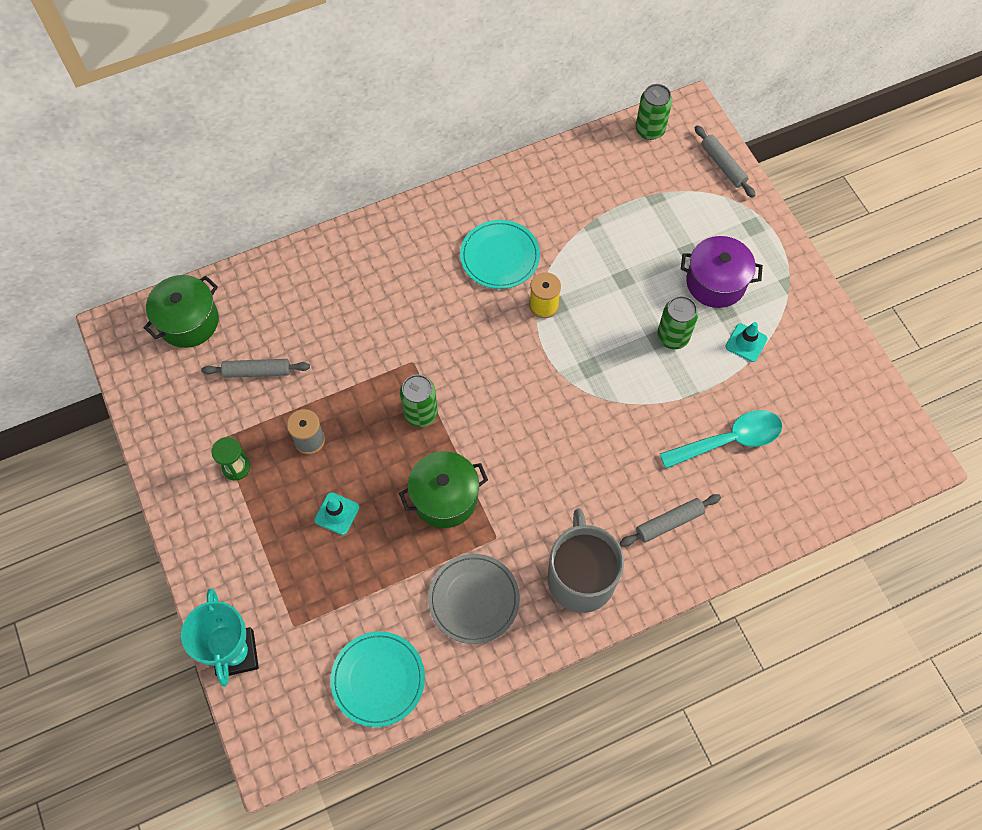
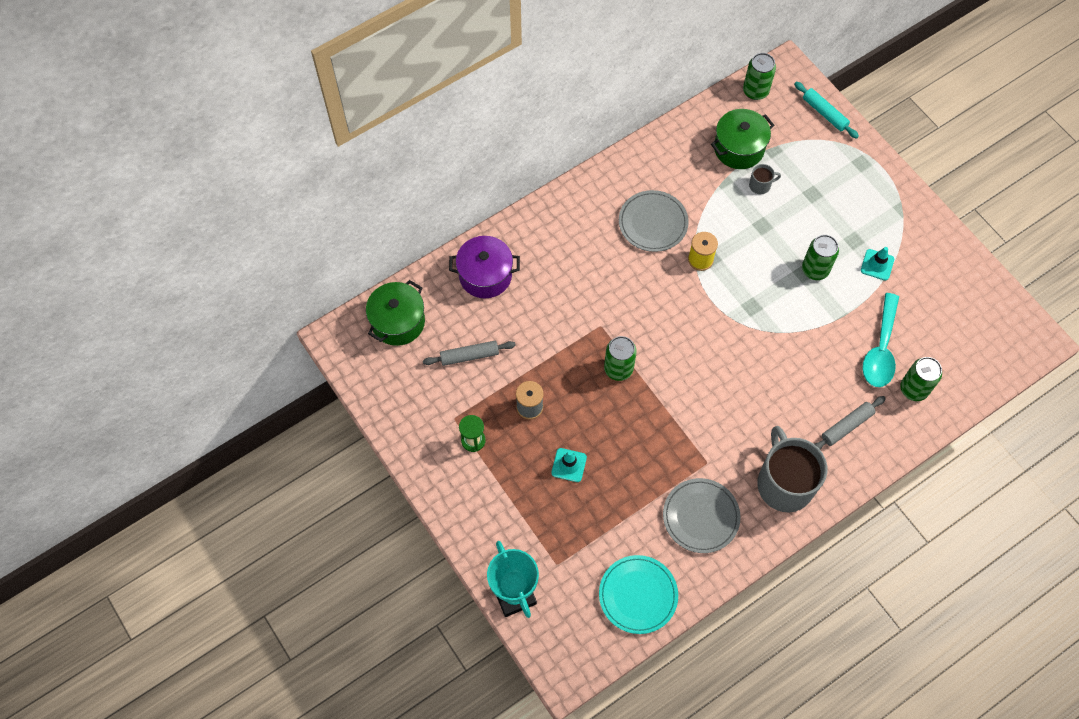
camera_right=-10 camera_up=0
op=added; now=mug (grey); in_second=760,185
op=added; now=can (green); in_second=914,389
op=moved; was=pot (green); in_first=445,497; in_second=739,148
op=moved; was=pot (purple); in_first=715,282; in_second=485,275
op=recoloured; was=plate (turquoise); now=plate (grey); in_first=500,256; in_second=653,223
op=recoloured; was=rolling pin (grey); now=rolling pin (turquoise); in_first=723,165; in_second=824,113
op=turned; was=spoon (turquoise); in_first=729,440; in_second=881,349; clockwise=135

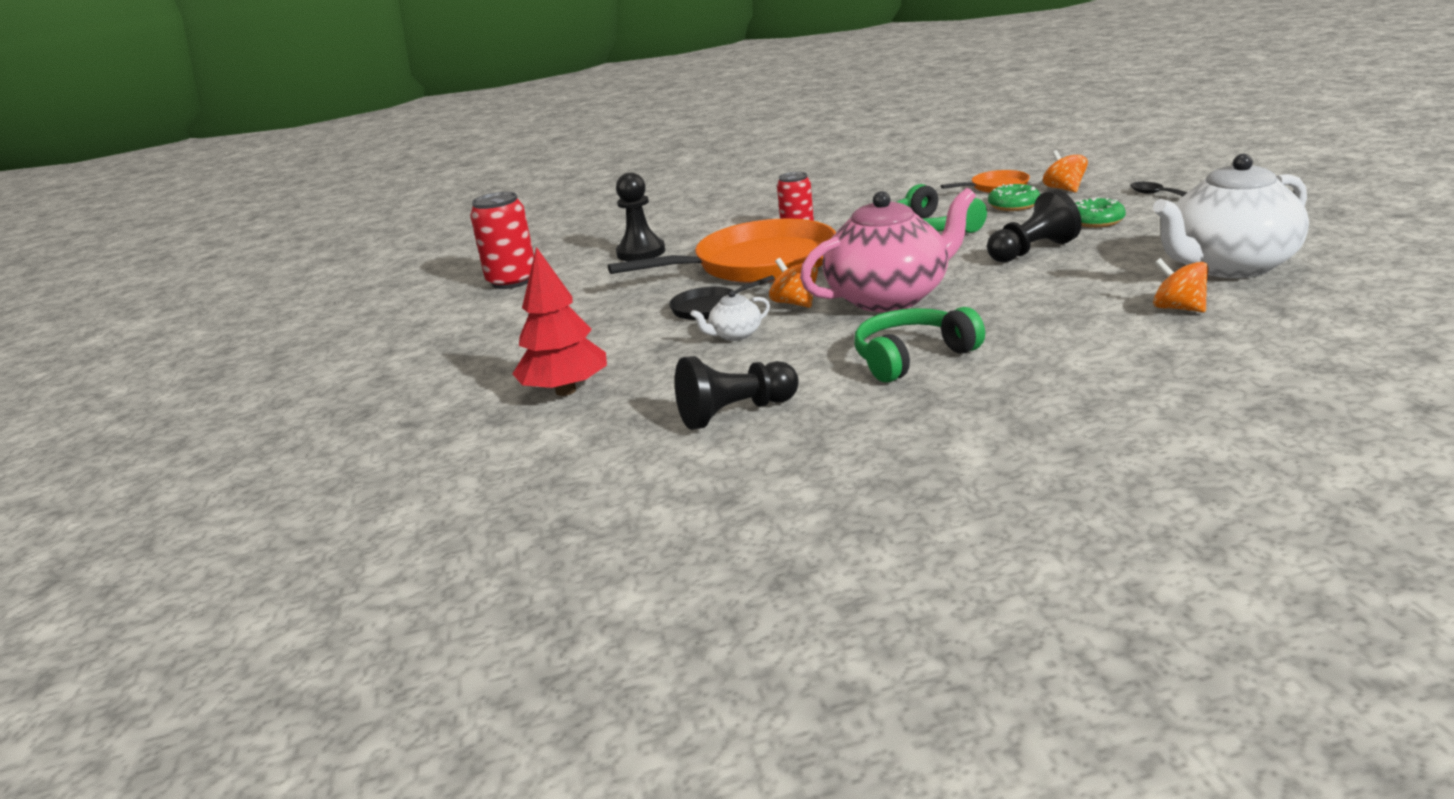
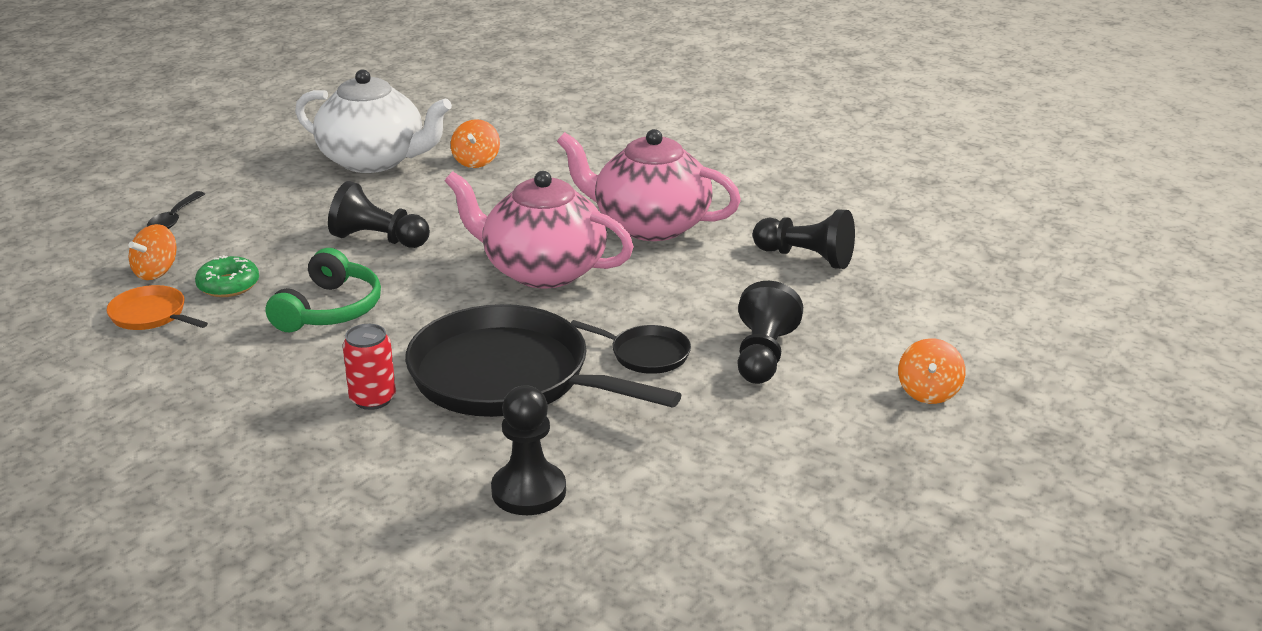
camera_right=-135 camera_up=5
op=removed; was=can (red); in_first=512,281
op=removed; was=tree (red); in_first=566,391
op=removed; was=teapot (white); in_first=735,335
op=removed; was=donut (green); in_first=1096,221
op=added; now=pawn (black); in_second=763,356
op=moved; was=spinning top (orange); in_first=795,303; in_second=928,392
op=replaced; was=headphones (green); now=teapot (pink); in_first=912,357; in_second=649,225
op=recoloured; was=pan (orange); now=pan (black); in_first=758,264; in_second=507,377

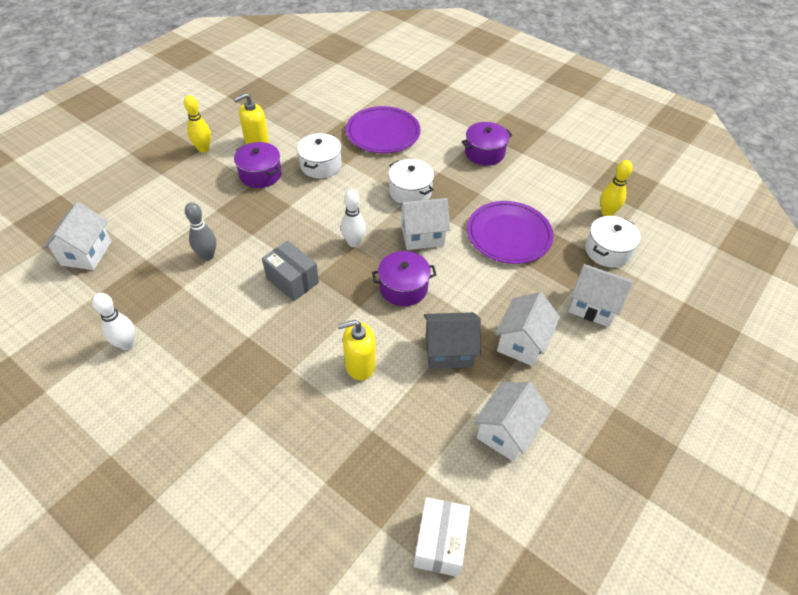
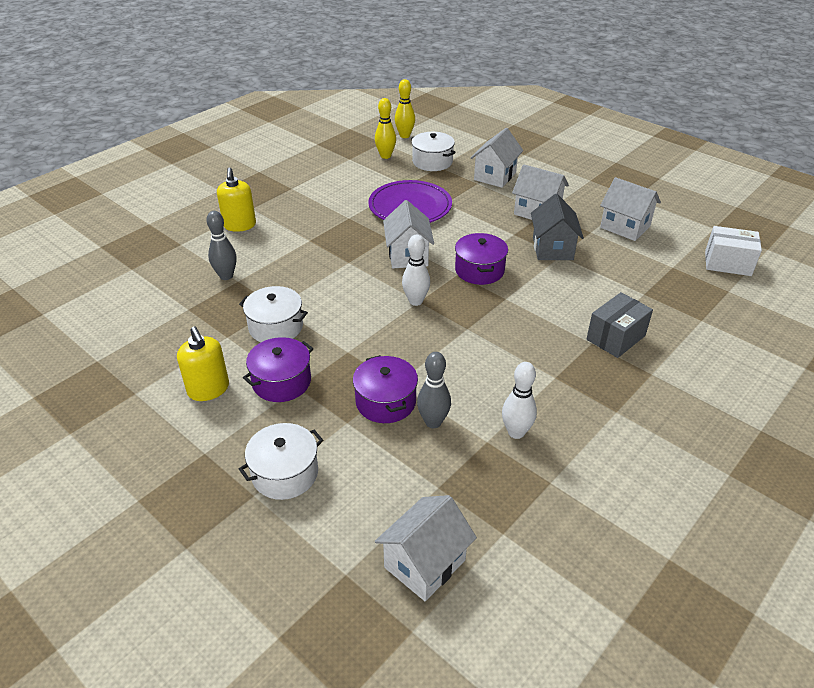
camera_right=-85 camera_up=-10
op=moved; was=bowling pin (white); in_first=127,344; in_second=516,432
op=moved; was=bowling pin (yellow); in_first=203,149; in_second=405,135
op=moved; was=box (grey); in_first=292,280; in_second=616,337
op=moved; was=soap dispenser (yellow); in_first=360,365; in_second=239,225
op=moved; was=pot (white); in_first=410,192; in_second=285,473
op=moved; was=pot (purple); in_first=484,153; in_second=386,401
op=replaced; was=plate (purple); now=bowling pin (grey); in_first=383,133; in_second=226,276
op=turned; was=house (white); in_first=86,253; in_second=425,564; clockwise=-60

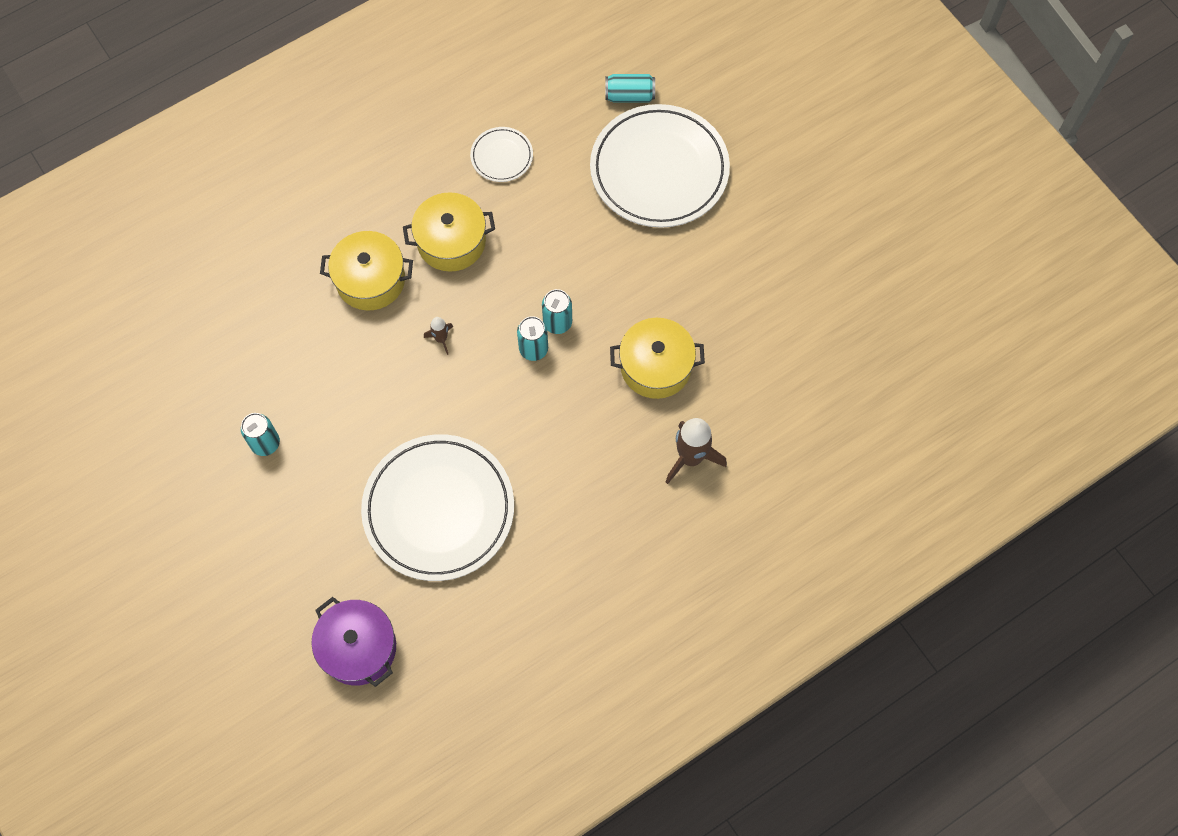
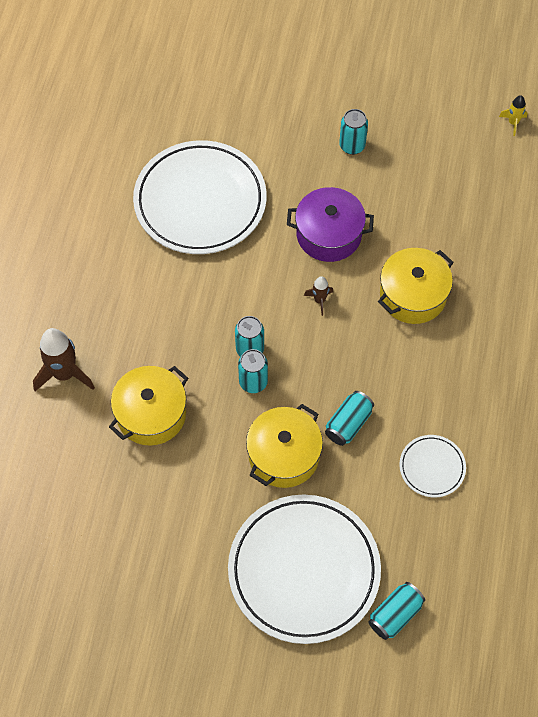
camera_right=135 camera_up=-5
op=added; now=can (turquoise); in_second=348,424
op=added; now=rocket (yellow); in_second=513,123
op=moved; was=pot (purple); in_first=358,648; in_second=329,234
op=moved; was=pot (yellow); in_first=451,242; in_second=284,455

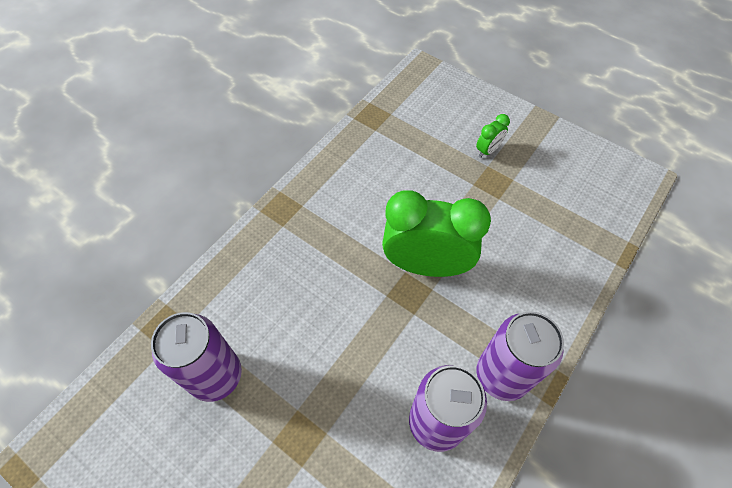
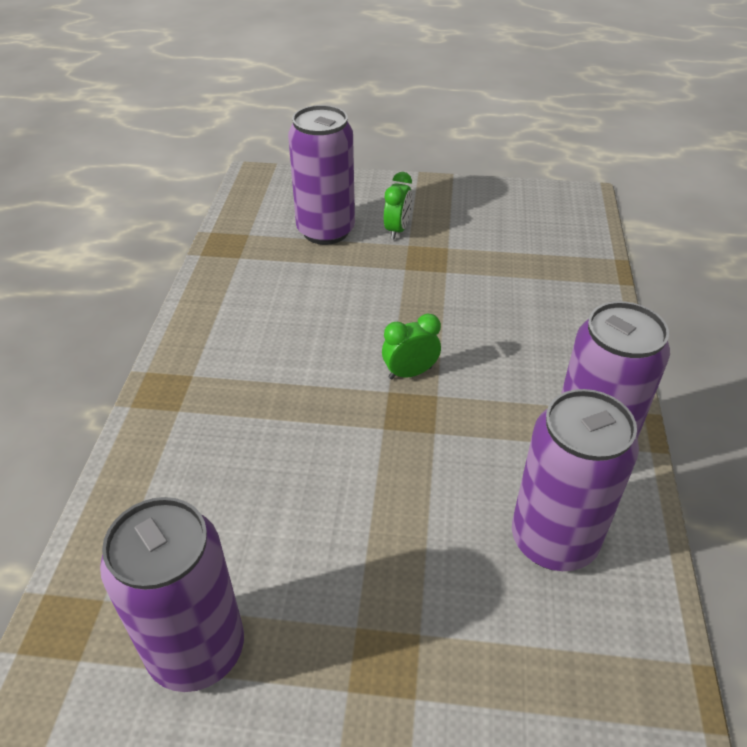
camera_right=-30 camera_up=-15
op=added; now=can (purple); in_second=326,231
op=resized; was=clock (green); in_first=426,265; in_second=410,373; ratio=0.43

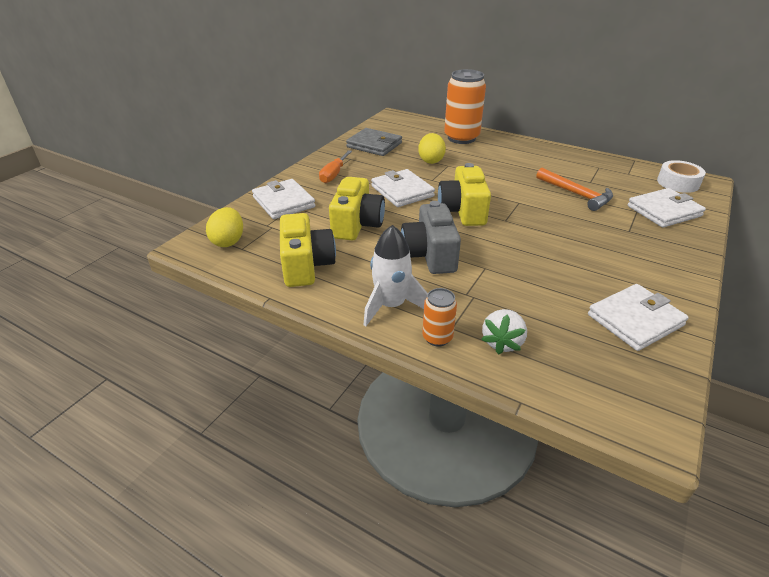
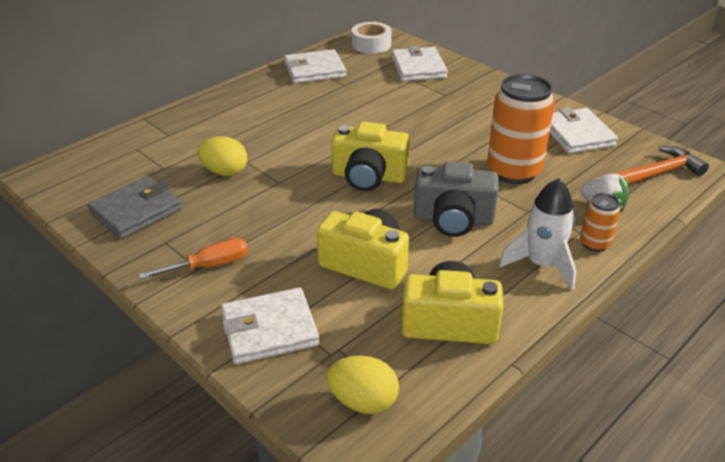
camera_right=-75 camera_up=0
op=moved; was=wallet (white); in_first=402,191; in_second=314,70
op=moved; was=can (orange); in_first=461,138; in_second=513,171
op=moved; was=hammer (orange); in_first=576,194; in_second=658,173
op=turned; was=screwdriver (orange); in_first=334,174; in_second=209,266; clockwise=-60

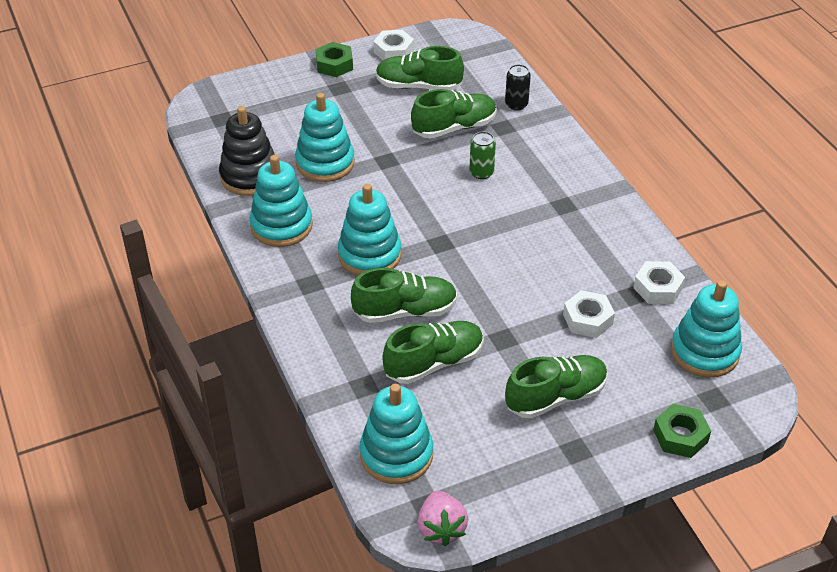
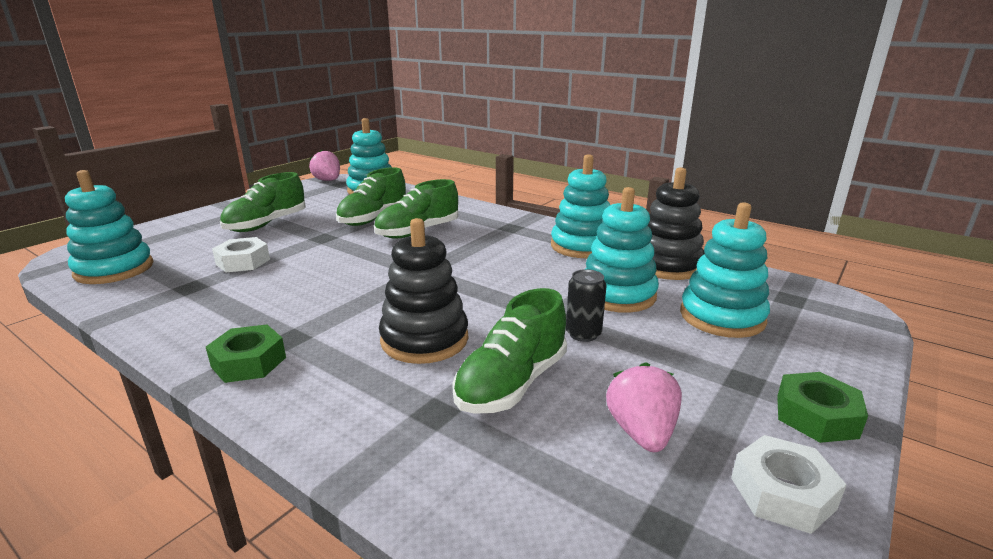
camera_right=150 camera_up=-20
op=removed; was=nut (white); in_first=658,288
op=moved; was=stacking toy (turquoise); in_first=369,255; in_second=722,317
op=moved; was=can (black); in_first=516,104; in_second=583,334
op=moved; was=nut (green); in_first=680,436; in_second=249,362
op=replaced; was=shoe (green); now=strawberry (pink); in_first=418,86; in_second=641,432
op=replaced; was=can (green); now=stacking toy (black); in_first=481,173; in_second=424,339

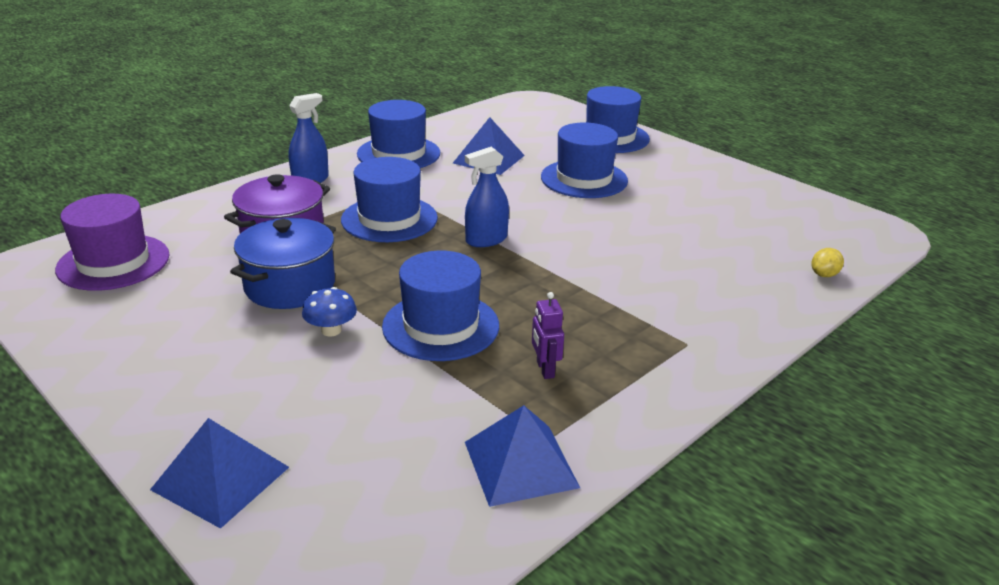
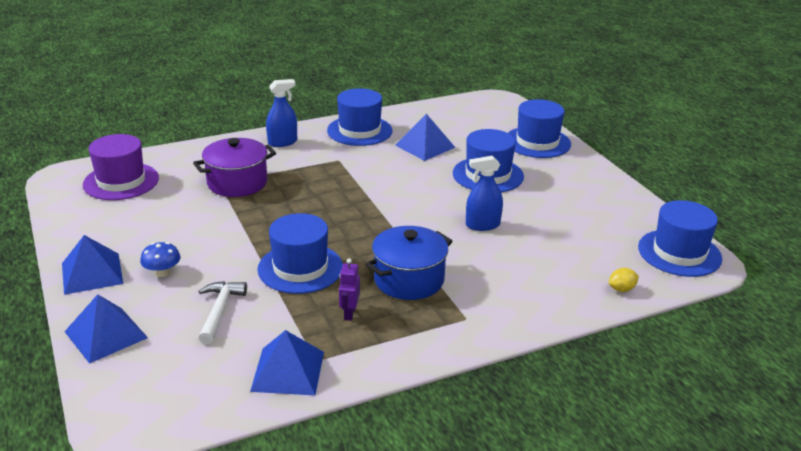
camera_right=20 camera_up=0
op=added; now=pyramid (blue); in_second=92,273
op=added; now=hammer (white); in_second=220,311
op=moved; was=pot (blue); in_first=290,286; in_second=409,280
op=moved; was=mushroom (blue); in_first=331,330; in_second=162,273
op=moved; was=hat (blue); in_first=389,219; in_second=679,253
op=moved; was=spray bottle (blue); in_first=486,240; in_second=482,225

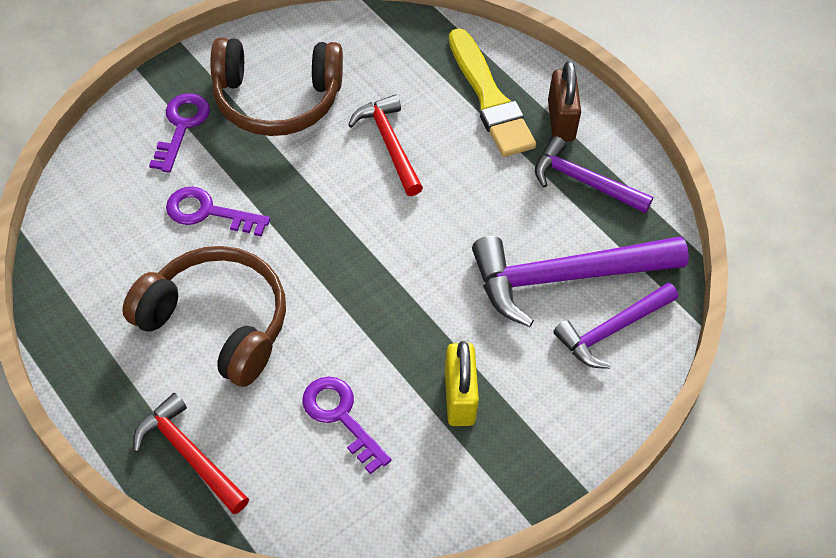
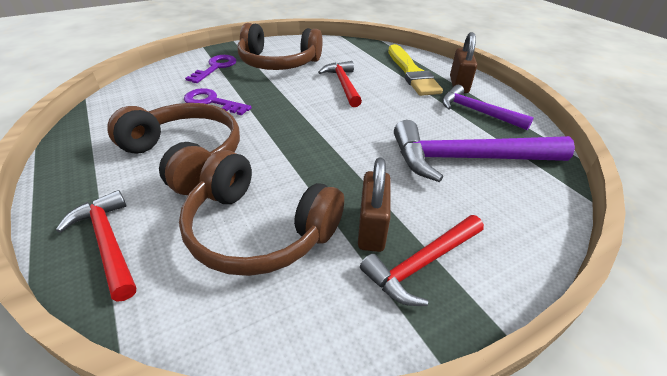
camera_right=10 camera_up=-15
op=removed; was=hammer (purple); in_first=612,330
op=added; now=hammer (red); in_second=422,264
op=replaced; was=key (purple); now=headphones (brown); in_first=340,416; in_second=259,230
op=recoloured; was=padlock (yellow); now=padlock (brown); in_first=459,397; in_second=371,228

